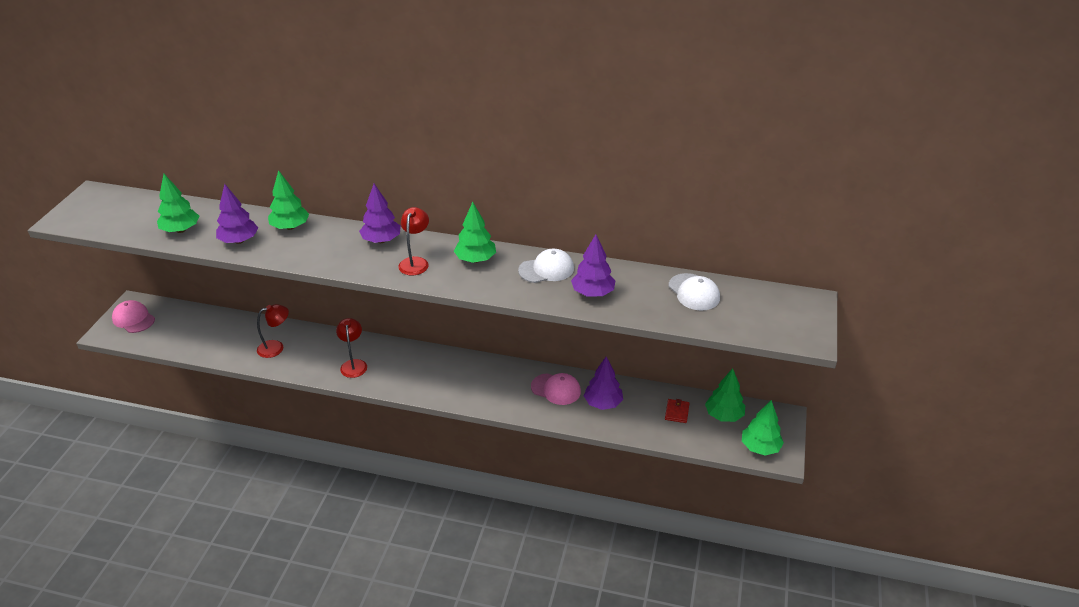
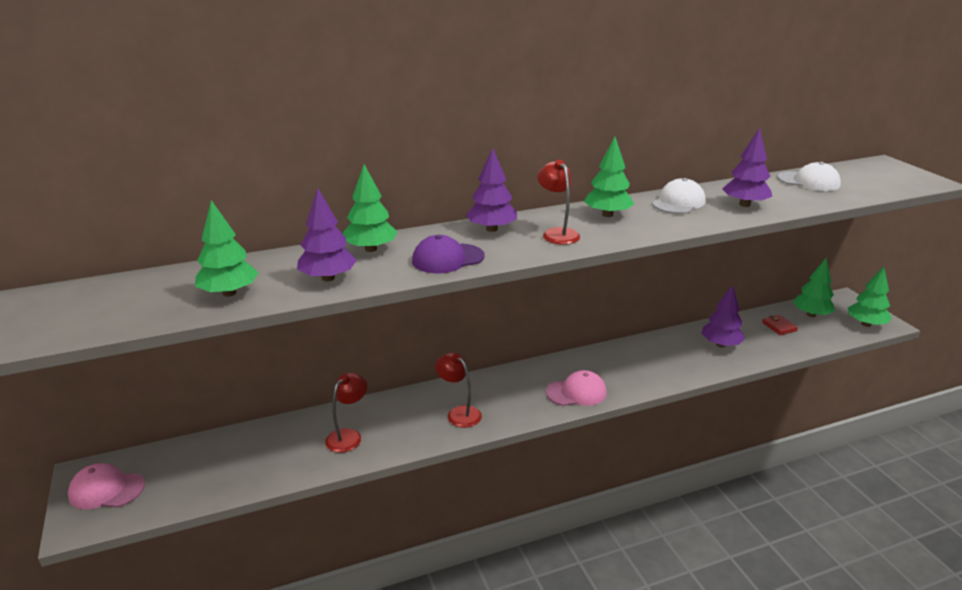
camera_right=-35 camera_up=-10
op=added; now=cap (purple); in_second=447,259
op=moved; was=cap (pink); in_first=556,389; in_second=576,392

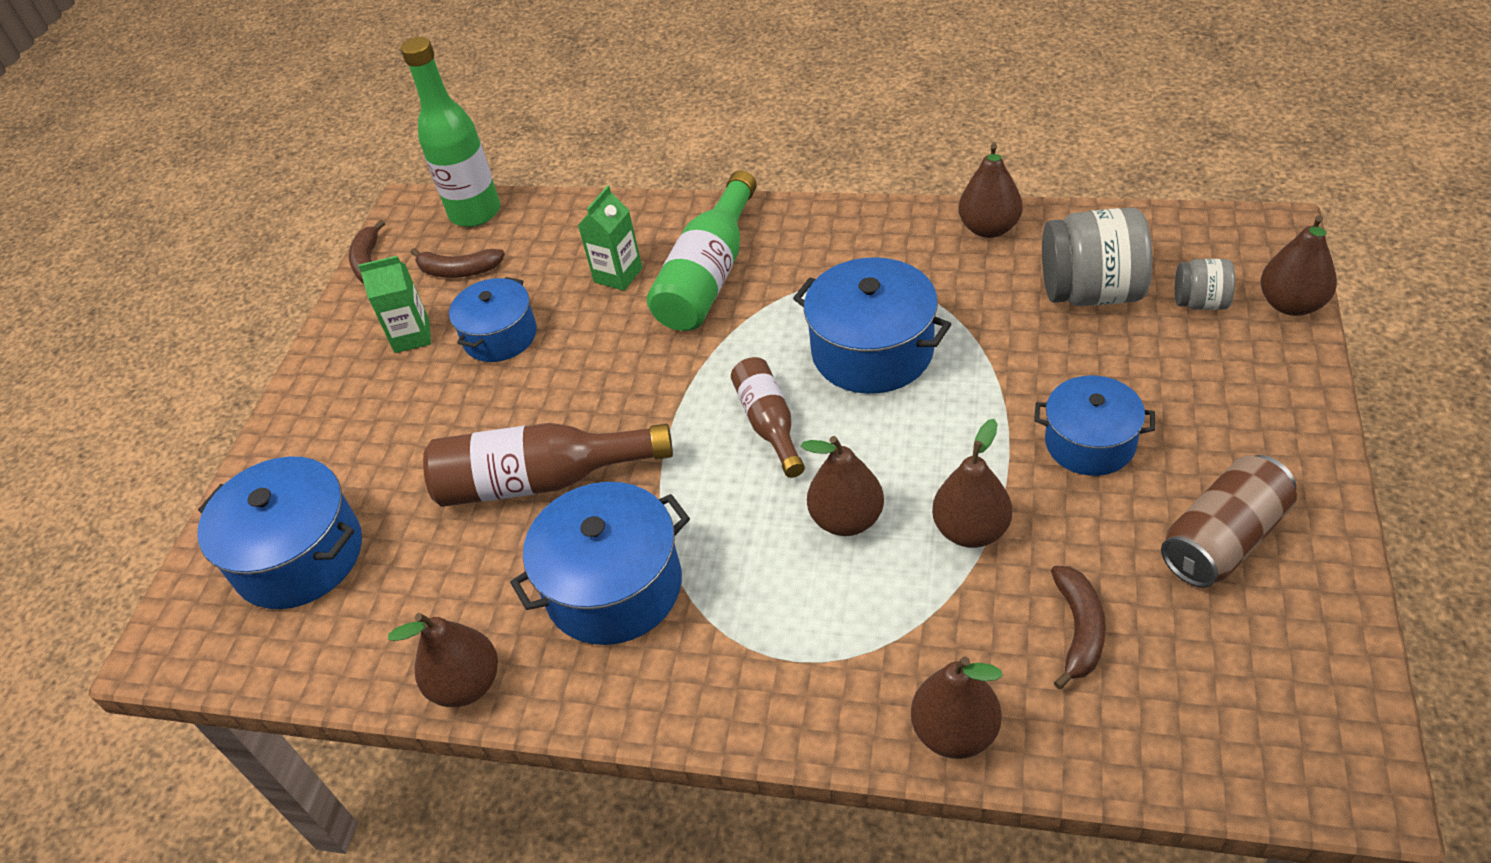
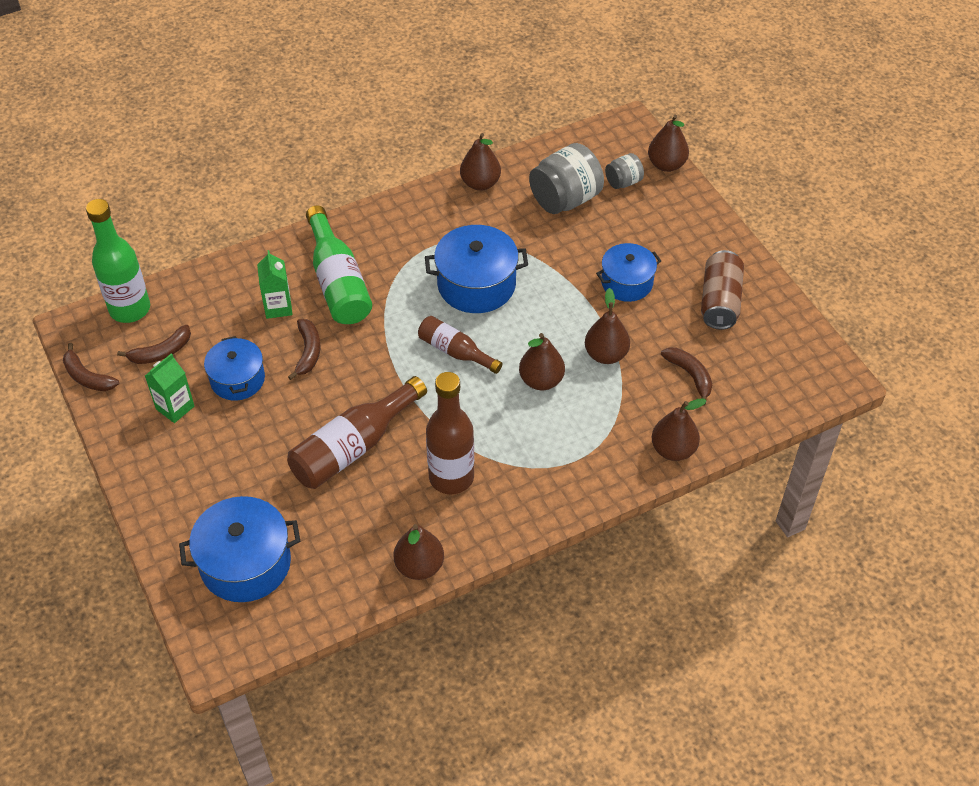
camera_right=-45 camera_up=5
op=added; now=banana (brown); in_second=308,352
op=replaced; was=pot (blue); now=bottle (brown); in_first=614,587; in_second=451,477

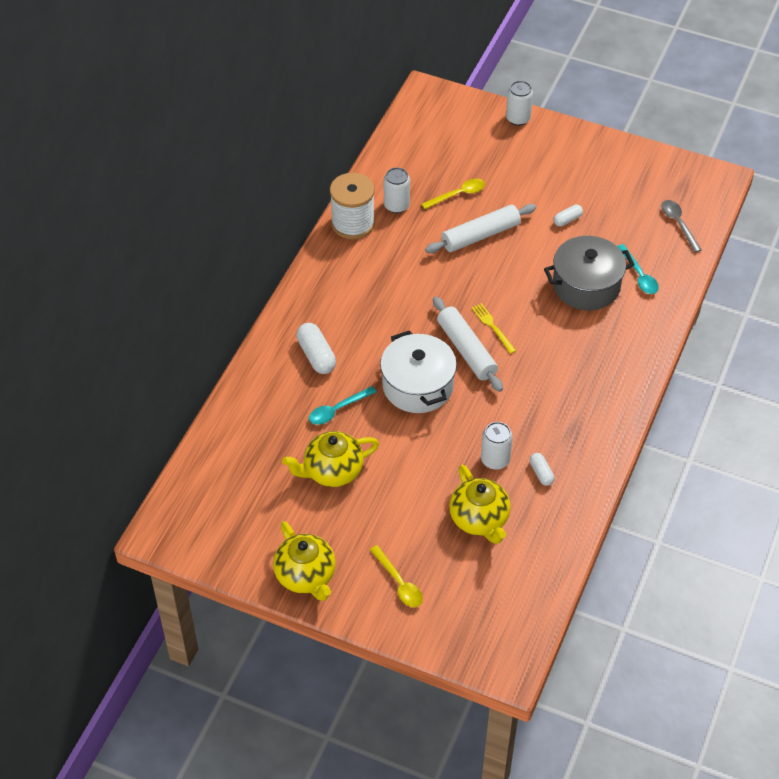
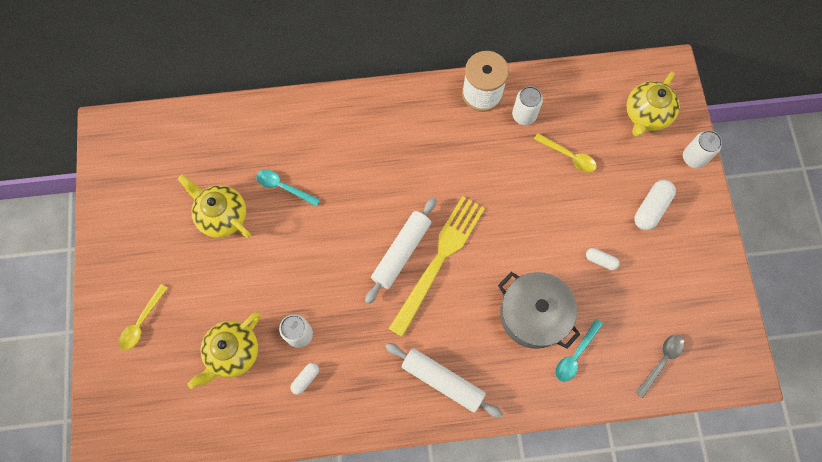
camera_right=60 camera_up=20
op=removed; was=pot (white); in_first=418,386
op=moved; was=teapot (yellow); in_first=306,576; in_second=646,115
op=moved; was=capsule (white); in_first=316,355; in_second=651,208
op=moved; was=rolling pin (white); in_first=480,235; in_second=442,381
op=resized; was=fork (yellow); in_first=493,327; in_second=439,260; ratio=2.33

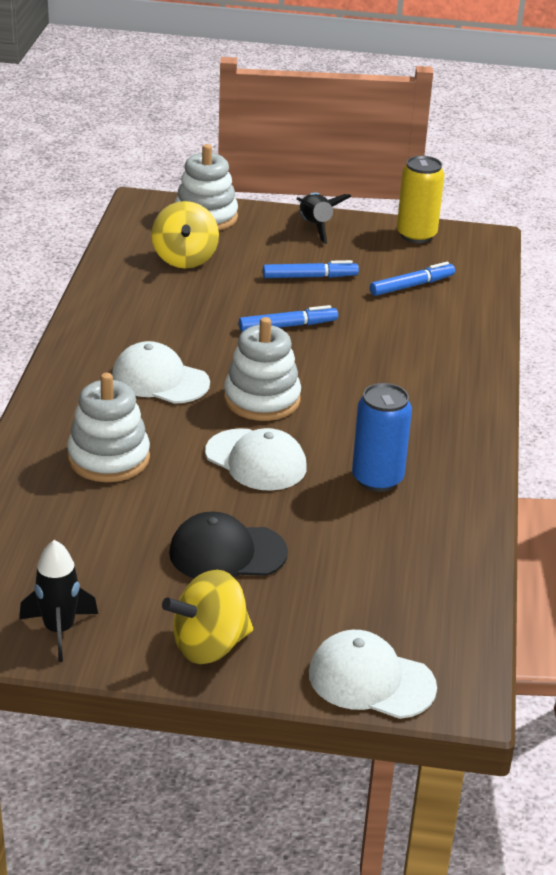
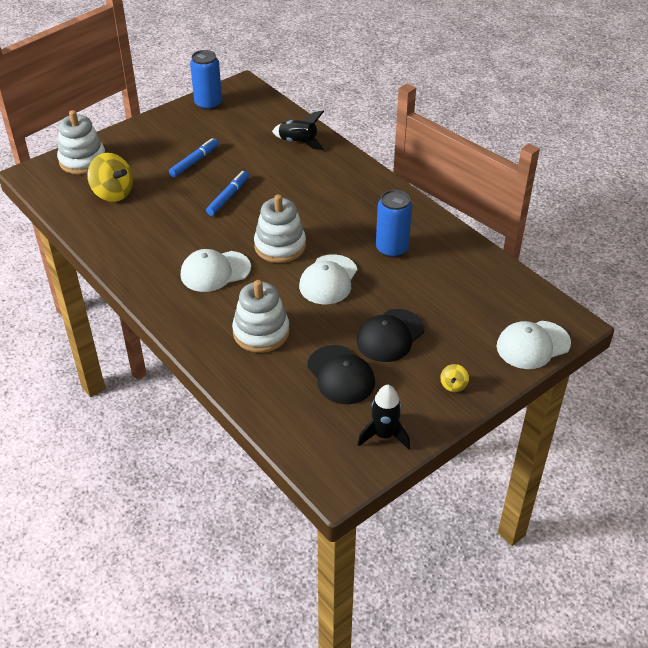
camera_right=-45 camera_up=10
op=removed; was=marker (blue); in_first=412,286
op=added; now=cap (black); in_second=341,375
op=moved; was=rocket (black); in_first=315,227; in_second=298,142
op=recoloured; was=can (yellow); now=can (blue); in_first=416,235; in_second=208,104
op=turned; was=cap (white); in_first=256,460; in_second=328,280; clockwise=120
op=resized; was=spinning top (yellow); in_first=209,645; in_second=453,385; ratio=0.48

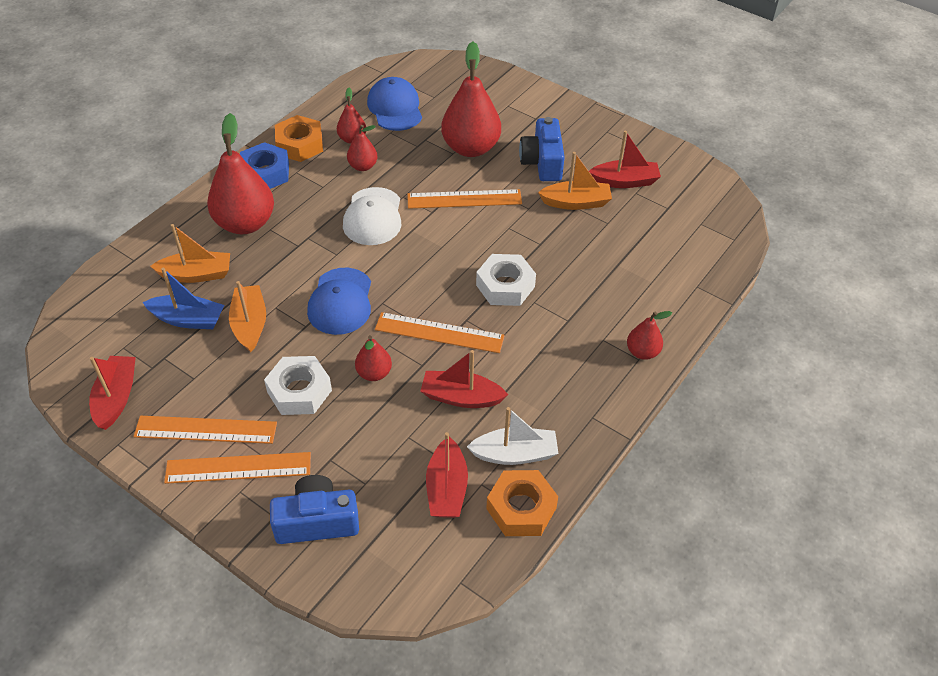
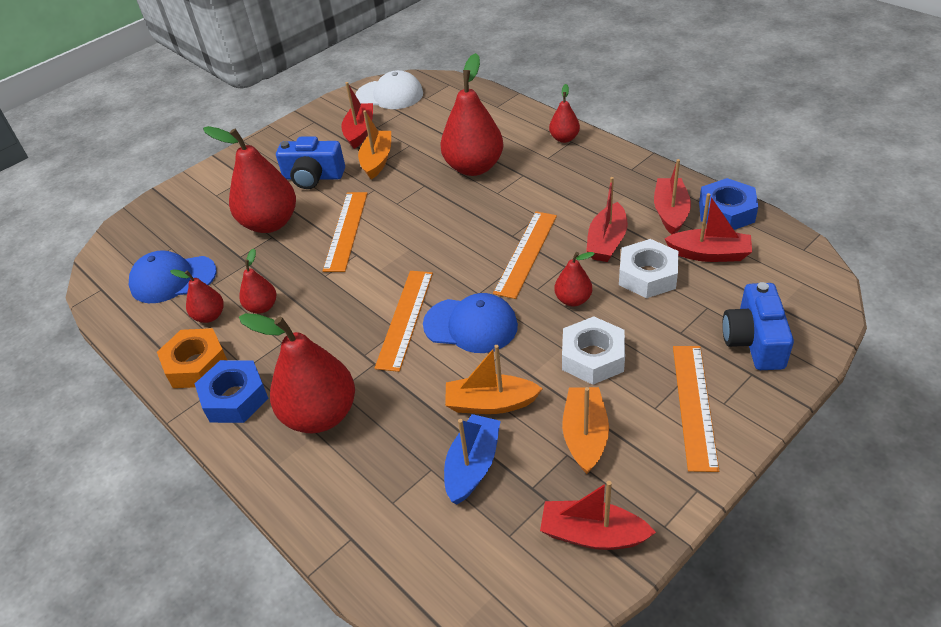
camera_right=-75 camera_up=-5
op=added; now=pear (red); in_second=474,167
op=moved; was=ruler (orange); in_first=205,430; in_second=405,319
op=moved; was=boat (orange); in_first=196,274; in_second=585,435
op=moved; was=cap (white); in_first=373,217; in_second=390,95
op=moved; was=nut (white); in_first=505,286; in_second=647,275
op=recoloured; was=boat (white); now=boat (red); in_first=515,454; in_second=670,212
op=recoloured; was=nut (orange); now=nut (blue); in_first=521,508; in_second=726,212

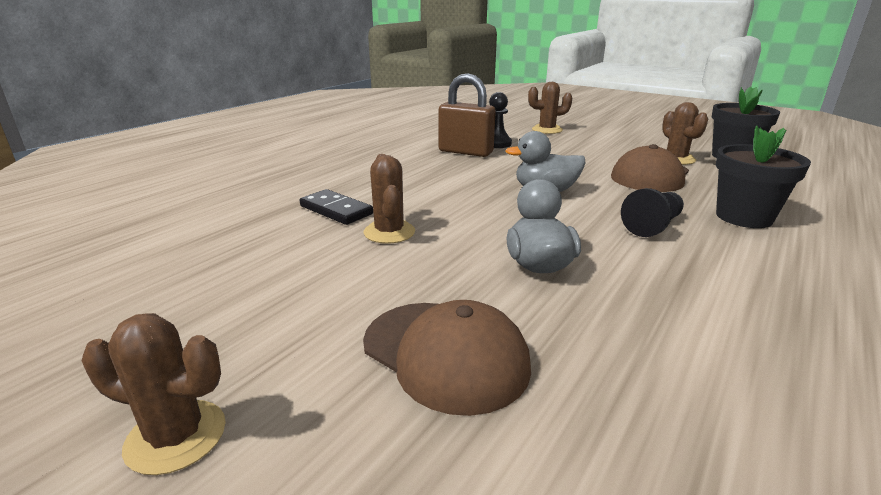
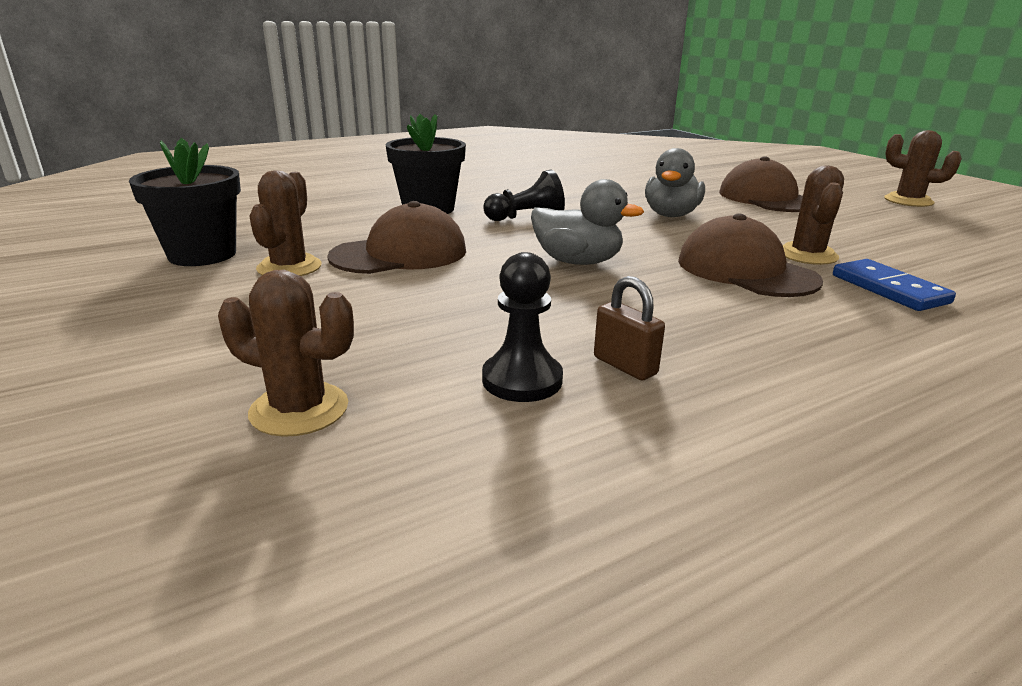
camera_right=-155 camera_up=0
op=added; now=cap (brown); in_second=745,270
op=recoloured; was=domino (black); now=domino (blue); in_first=336,210; in_second=889,289
op=resized; was=padlock (brown); in_first=465,152; in_second=625,366; ratio=0.52

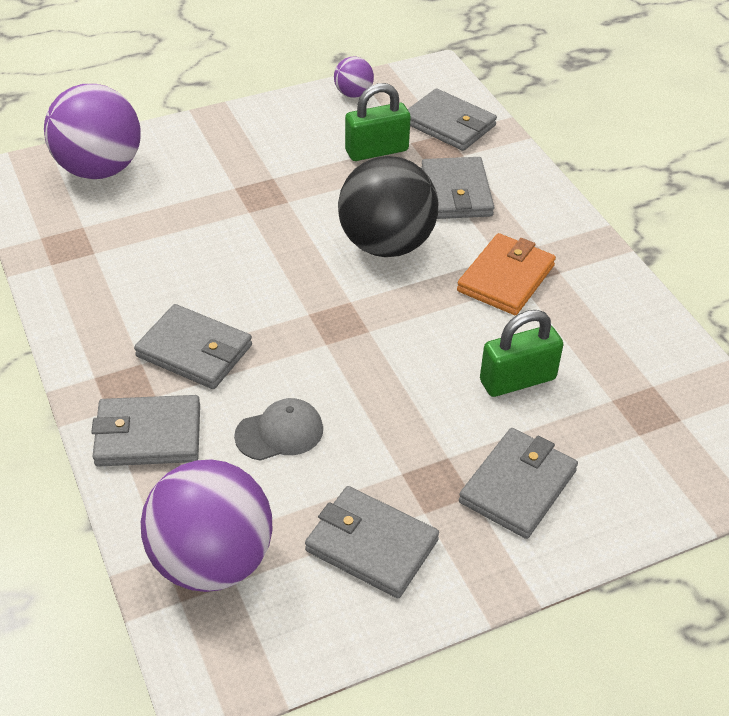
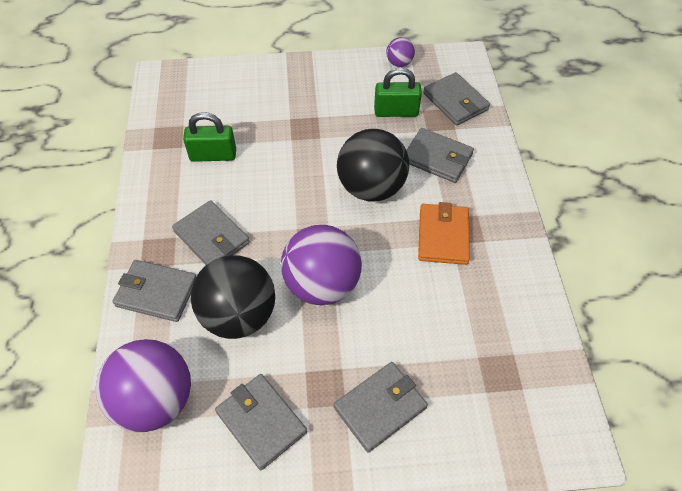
camera_right=20 camera_up=10
op=moved; was=ball (purple); in_first=99,169; in_second=322,284
op=moved; was=padlock (green); in_first=517,380; in_second=213,155
op=replaced; was=cap (grey); now=ball (black); in_first=279,432; in_second=239,315
op=turned; was=wallet (grey); in_first=456,192; in_second=437,158; clockwise=-75
op=turned; was=wallet (orange); in_first=506,278; in_second=443,236; clockwise=-45

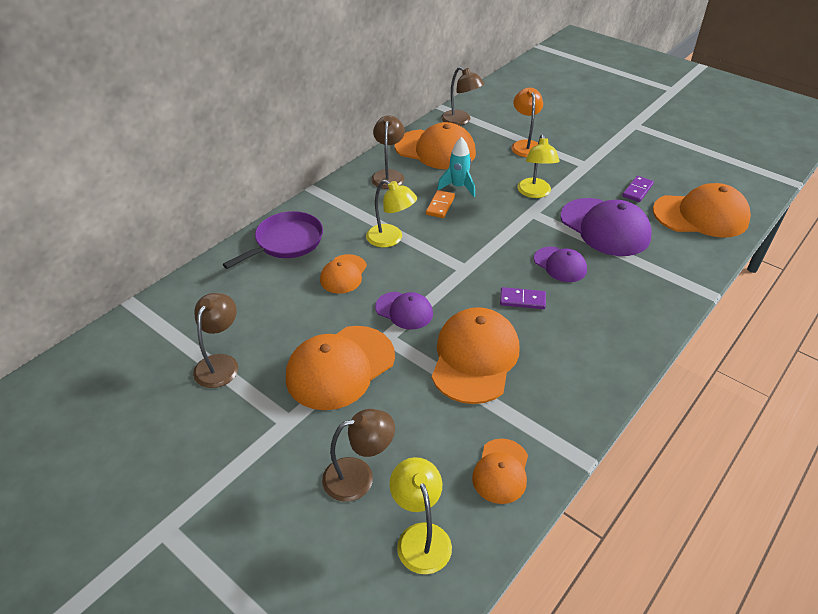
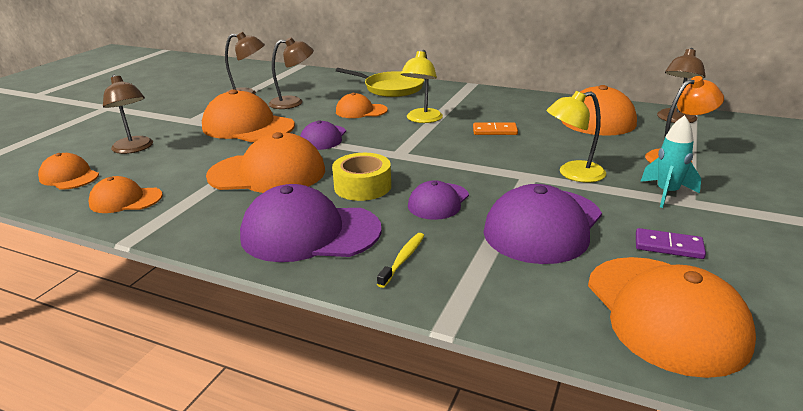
camera_right=75 camera_up=-15
op=added; now=cap (purple); in_second=310,233
op=added; now=toothbrush (yellow); in_second=403,259
op=moved; was=lamp (brown); in_first=388,175; in_second=293,103
op=moved; was=rocket (turquoise); in_first=458,187; in_second=666,193
op=replaced; was=lamp (yellow); now=cap (orange); in_first=420,537; in_second=69,177
op=replaced; was=domino (purple); now=tape (yellow); in_first=522,300; in_second=362,186
op=recoloured; was=pan (purple); now=pan (yellow); in_first=286,242; in_second=391,88

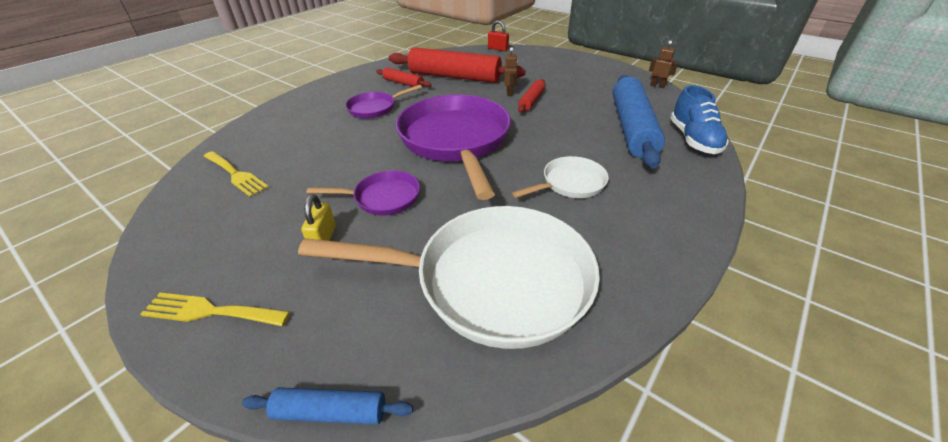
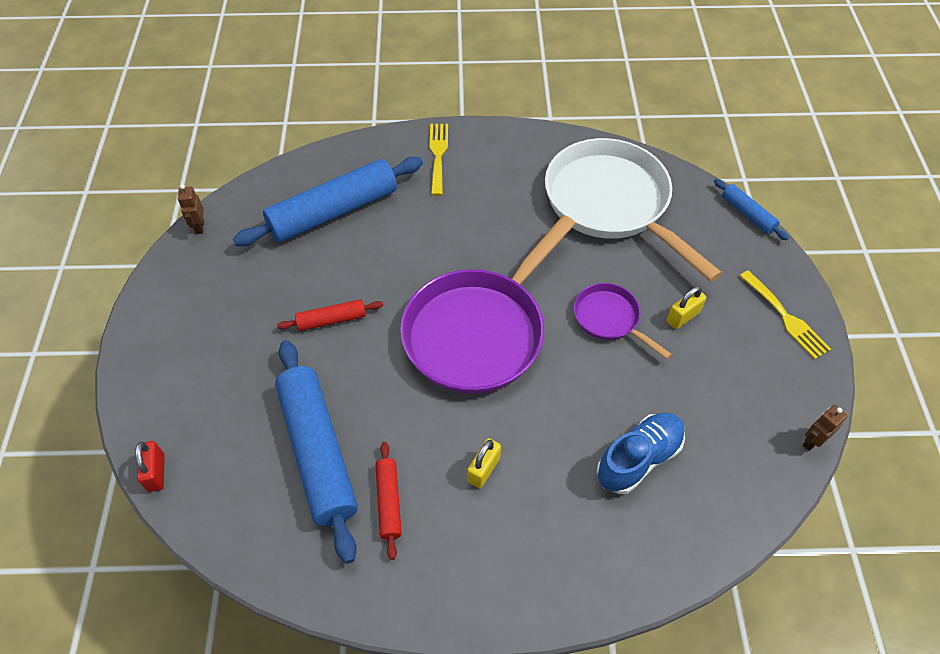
camera_right=-130 camera_up=15
op=removed; was=pan (white); in_first=570,183
op=moved; was=fork (yellow); in_first=236,175; in_second=438,155
op=moved; was=robot (brown); in_first=509,93; in_second=812,441
op=moved; was=shoe (blue); in_first=693,140; in_second=638,459
op=replaced; was=pan (purple); now=padlock (yellow); in_first=375,108; in_second=483,469
op=recoloured; was=rolling pin (red); now=rolling pin (blue); in_first=454,77; in_second=318,452

